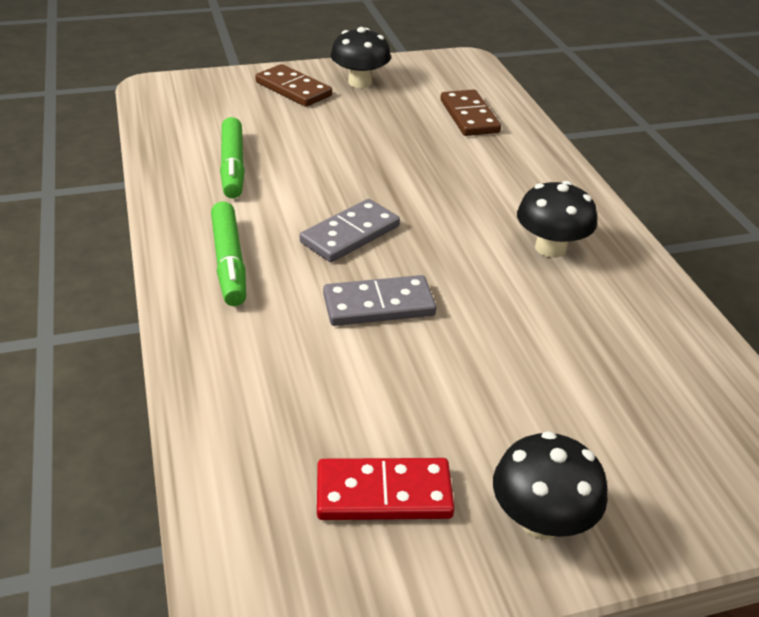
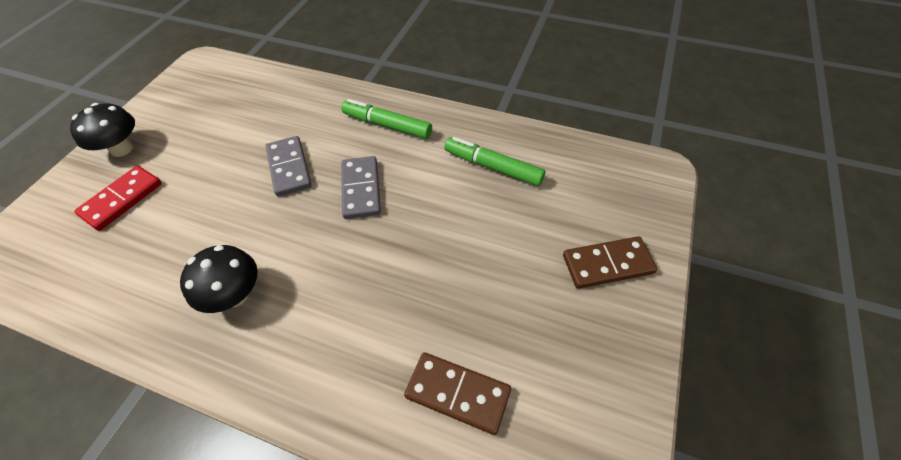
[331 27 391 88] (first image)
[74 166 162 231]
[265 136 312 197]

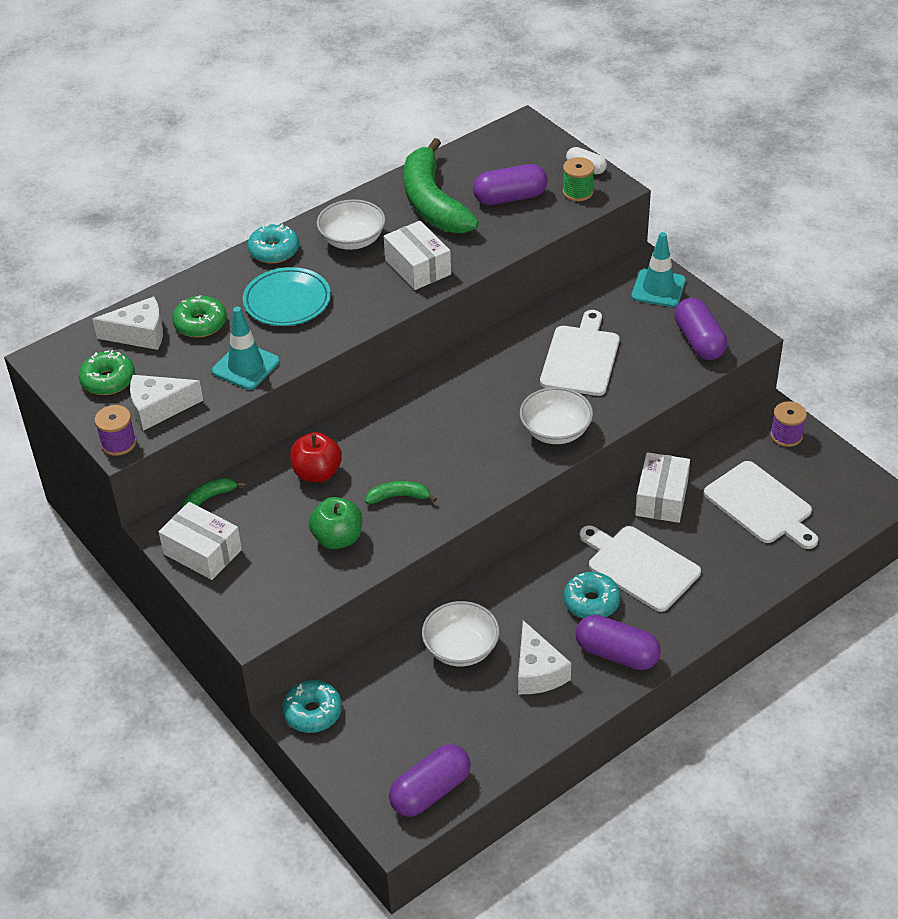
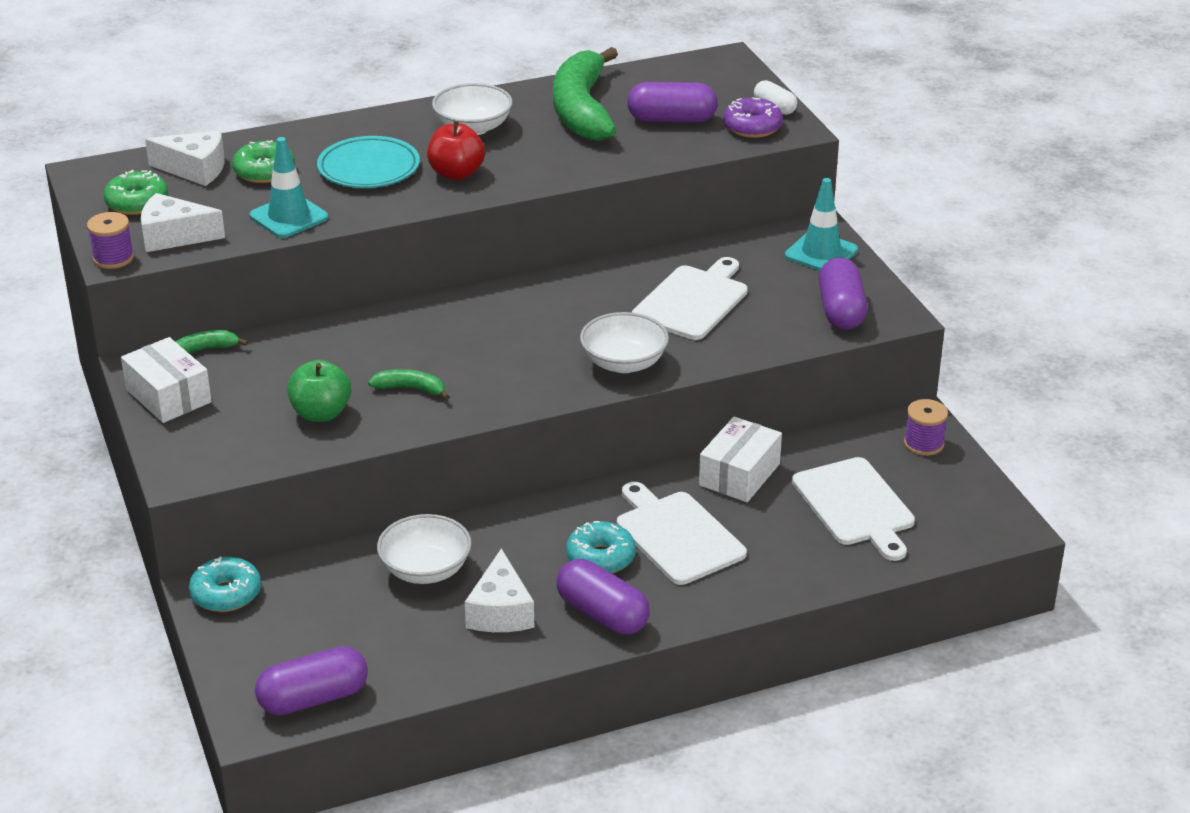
[247 223 299 264] (first image)
[384 221 451 290] (first image)
[427 121 485 180]
[723 97 783 138]

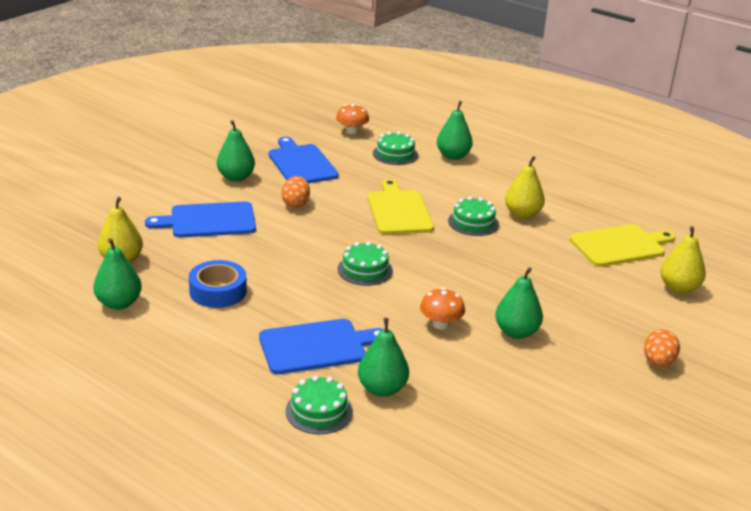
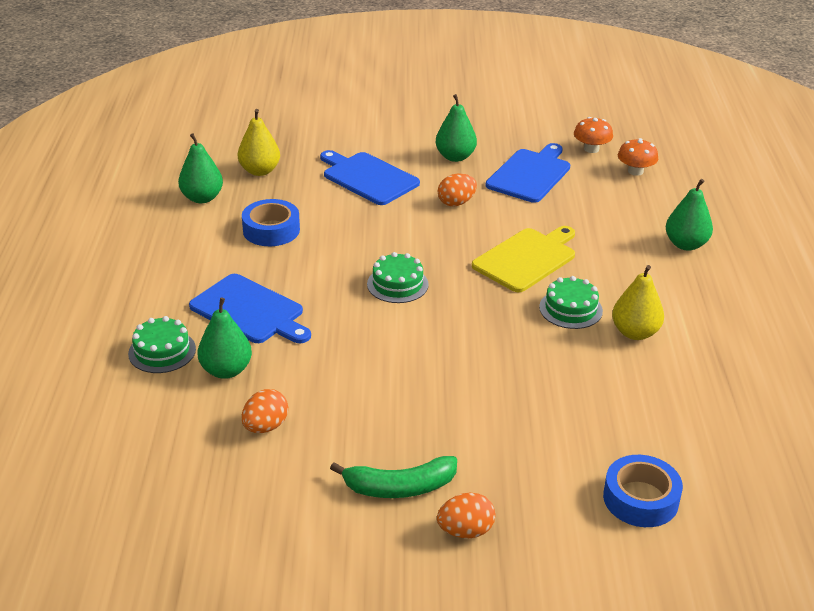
[373 132 418 165] (first image)
[495 267 543 339] (first image)
[570 224 676 267] (first image)
[242 389 288 433]
[330 456 457 498]
[574 117 613 153]
[603 455 683 527]

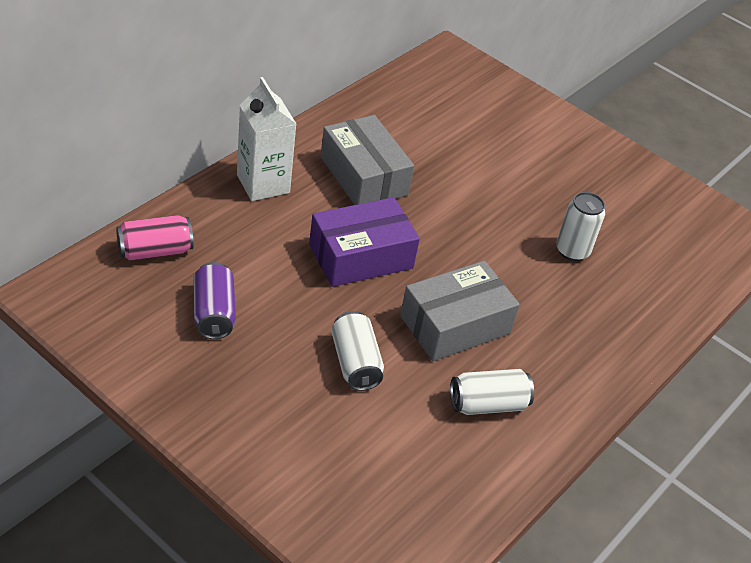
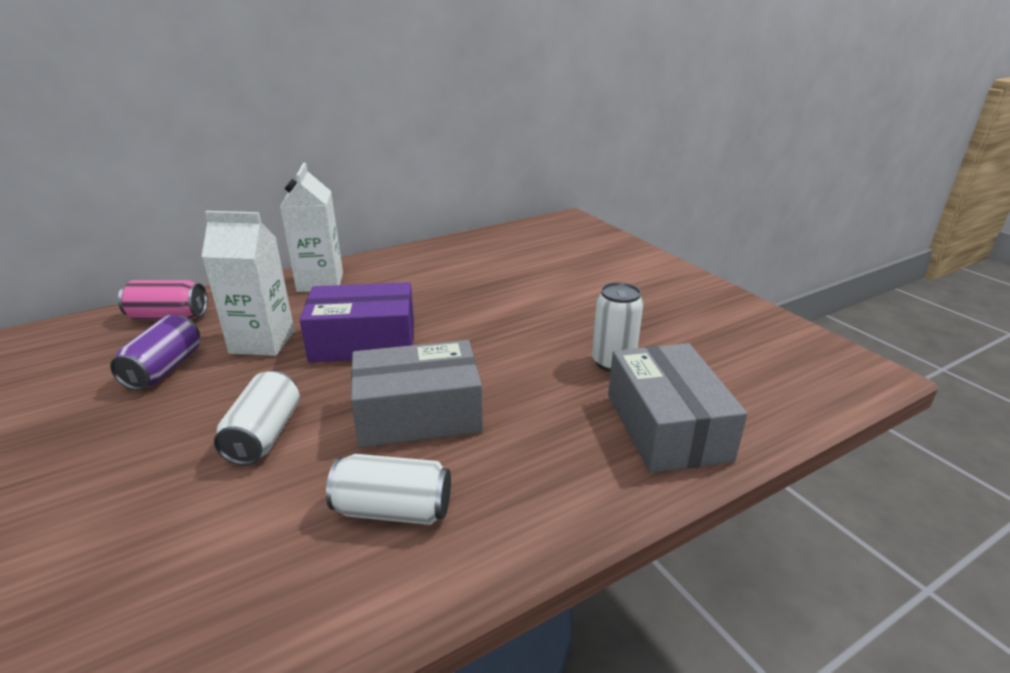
[201 211 294 356]
[608 343 747 473]

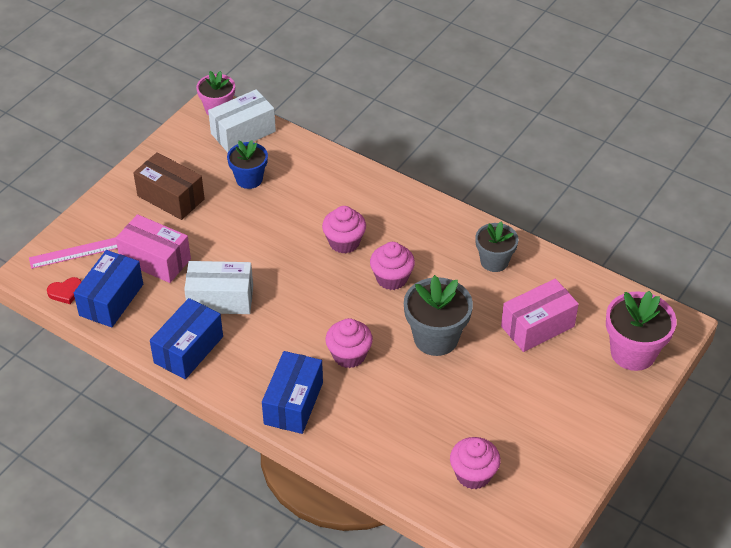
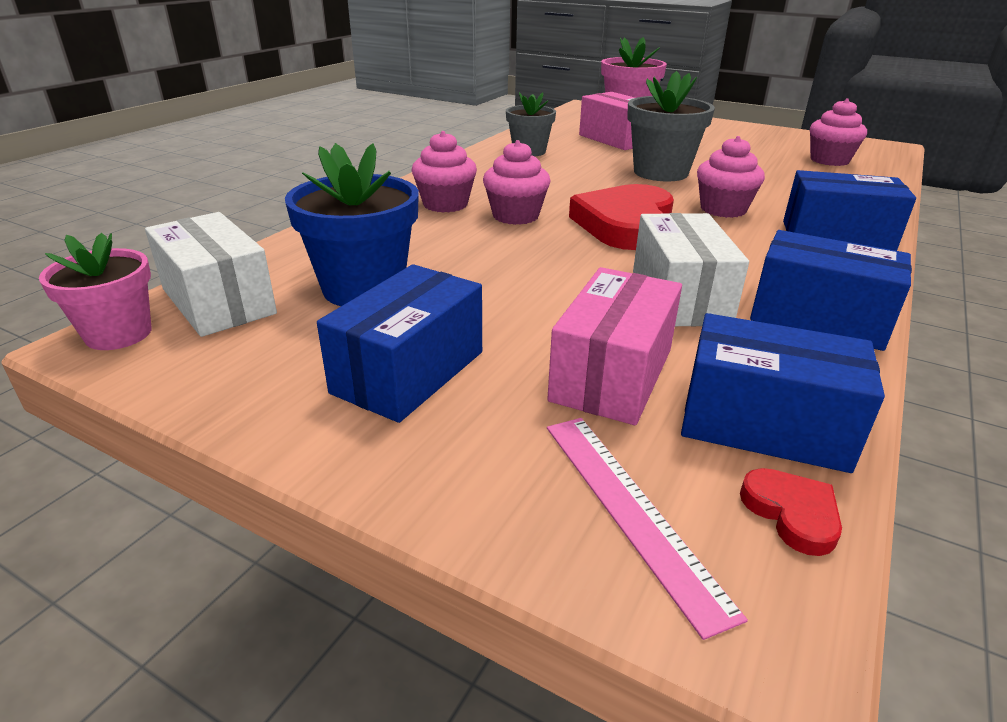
[569 184 674 250]
[411 131 477 213]
[317 264 482 423]
[285 143 419 306]

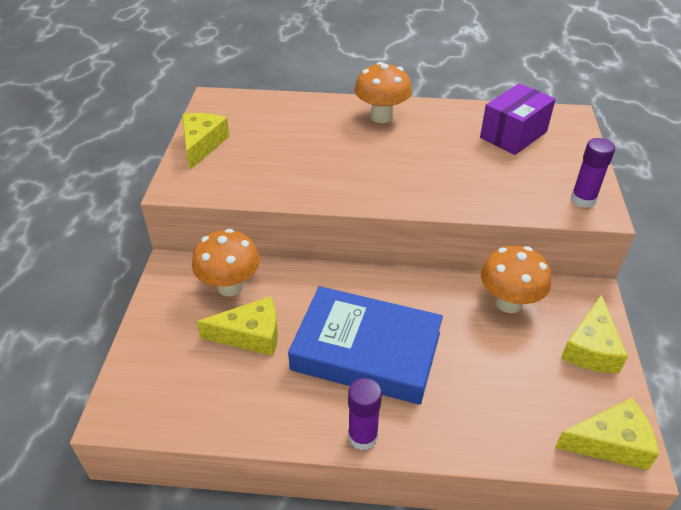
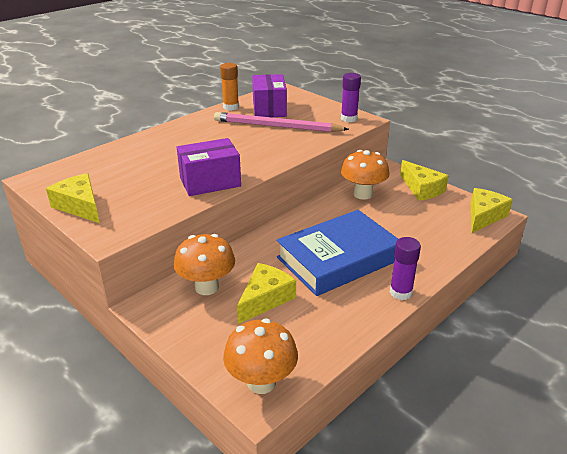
[177 138 241 196]
[214 112 349 132]
[220 63 239 111]
[223 319 298 394]

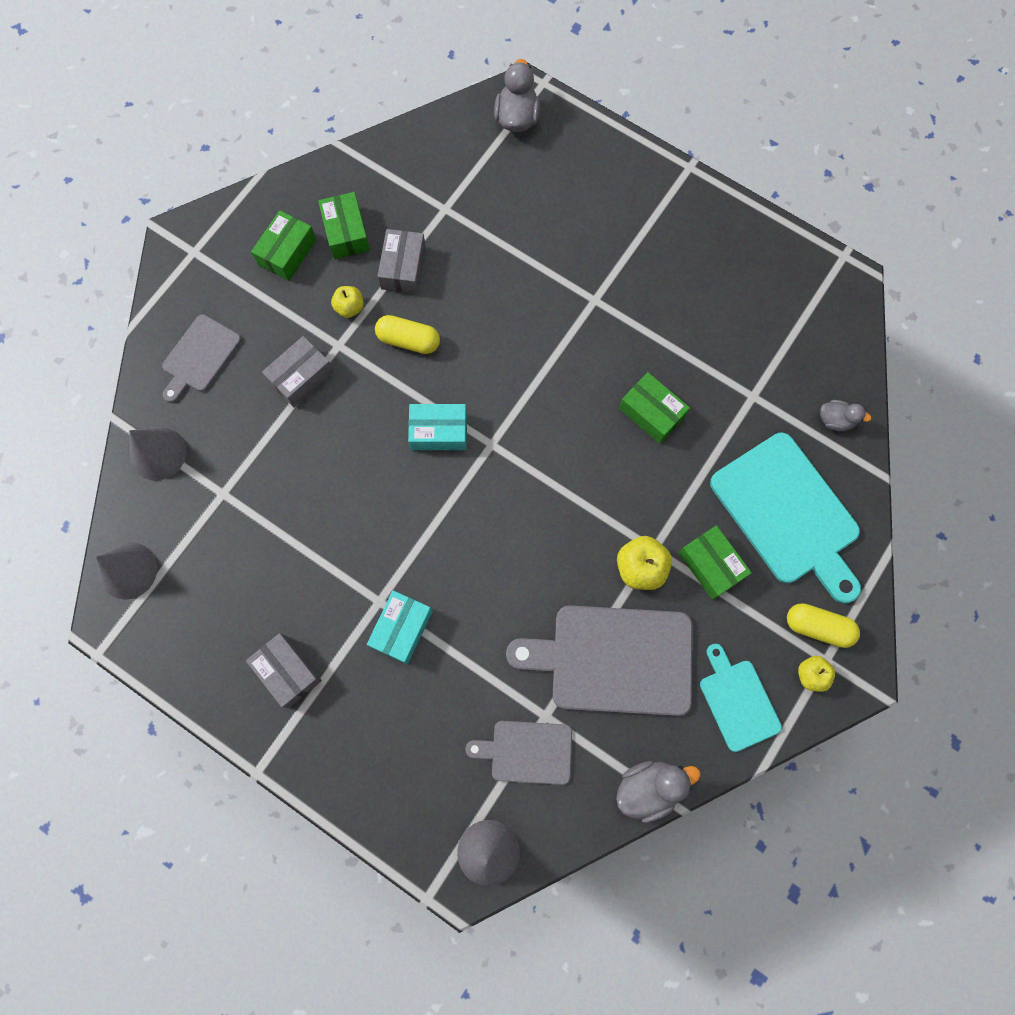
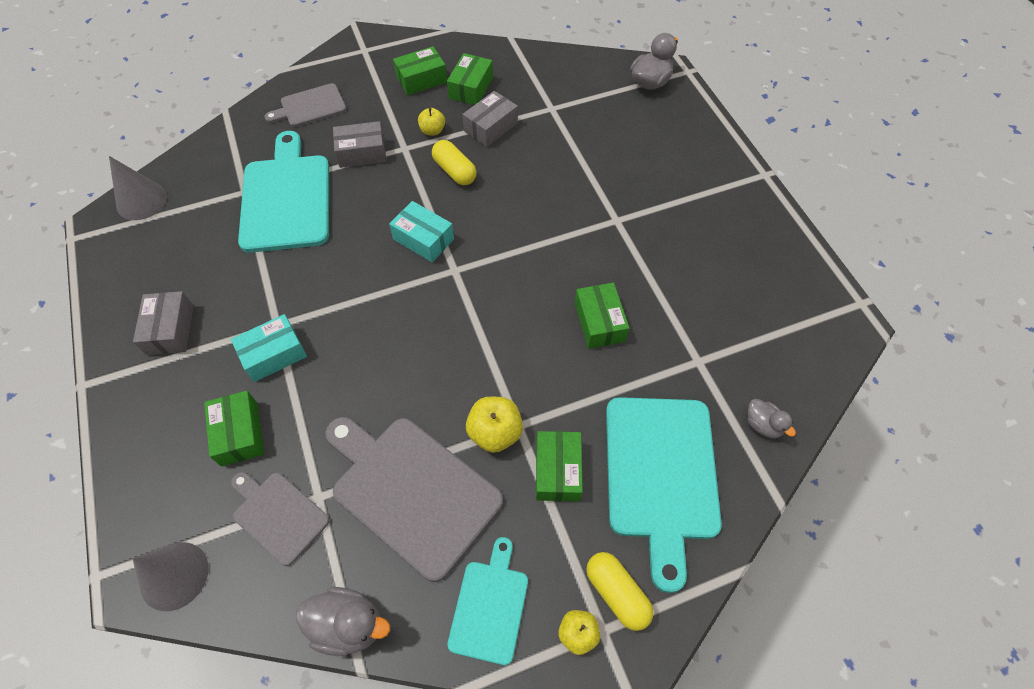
[129 427 186 481] (first image)
[204 391 264 467]
[238 131 329 253]

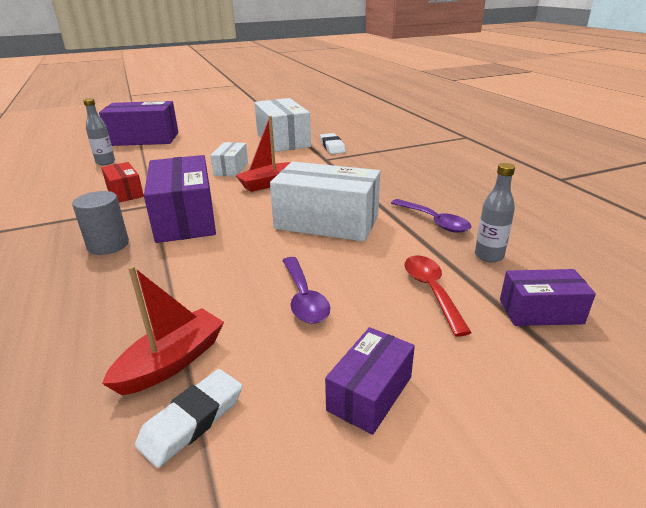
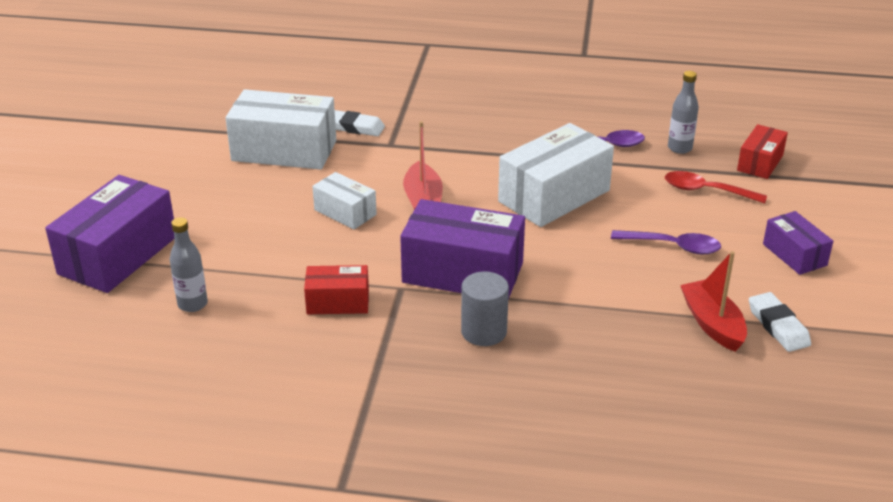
[737 124 788 179]

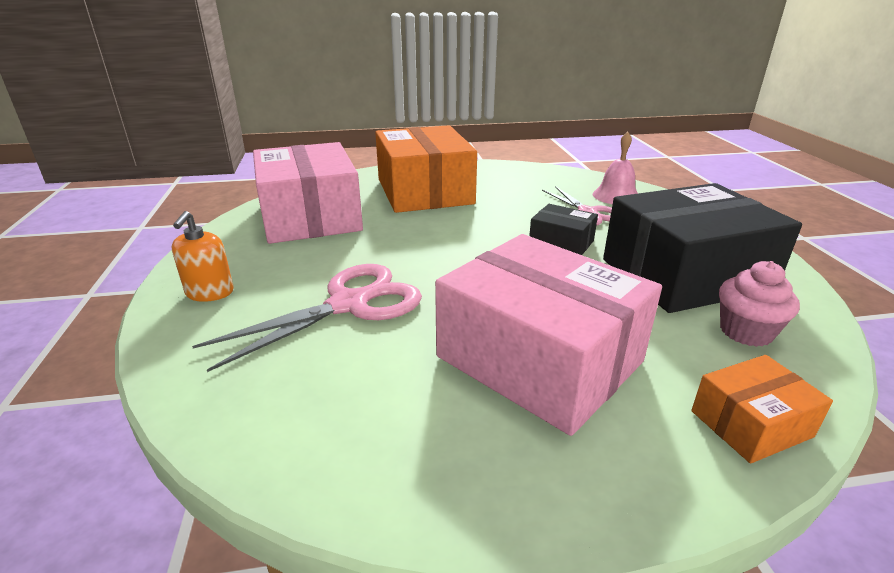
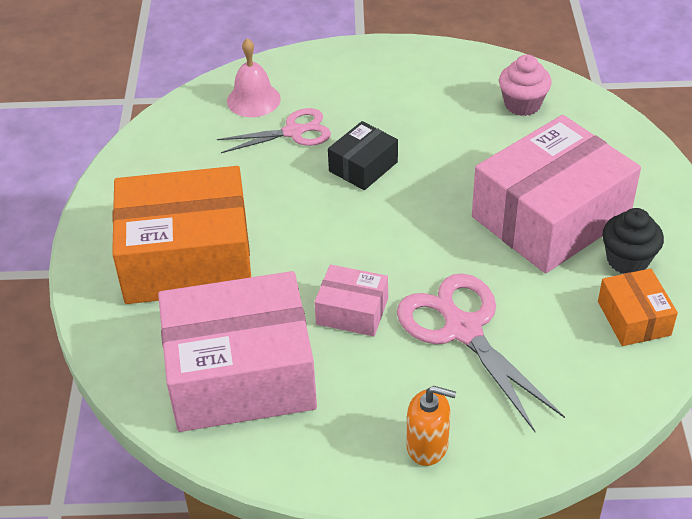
[603 183 802 313] (first image)
[314 265 388 336]
[602 208 664 273]
[598 268 678 346]

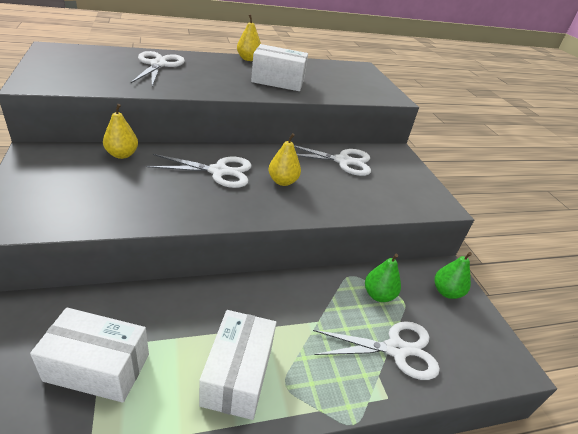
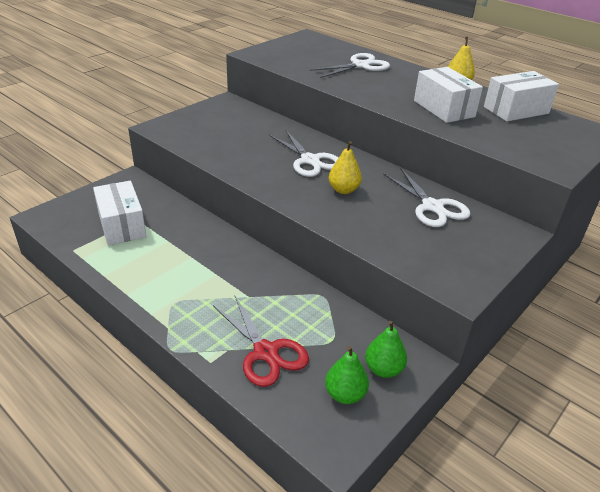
[103 104 138 159] (first image)
[484 71 559 121]
[325 346 369 404]
[213 296 309 387]

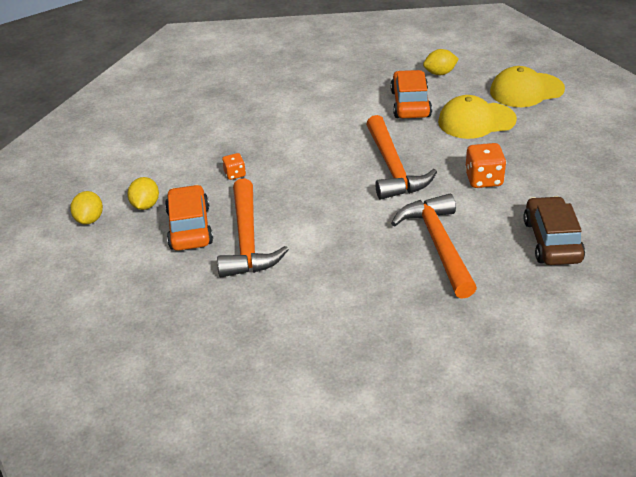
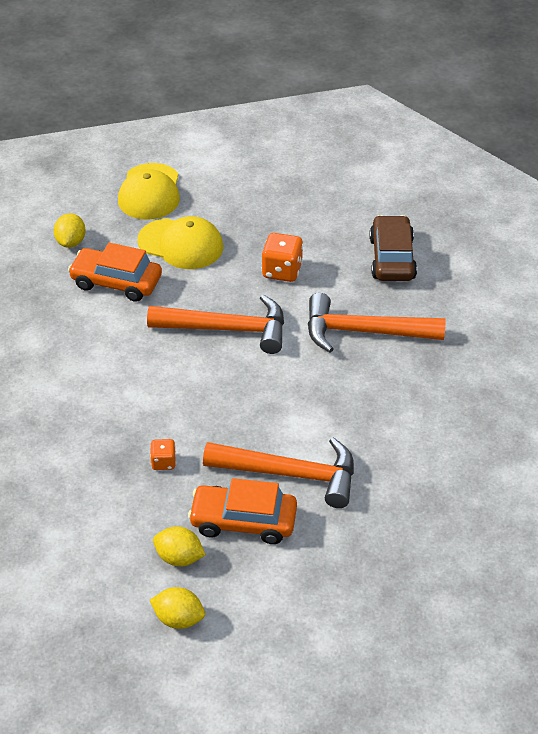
[137 216 223 269]
[369 215 417 281]

